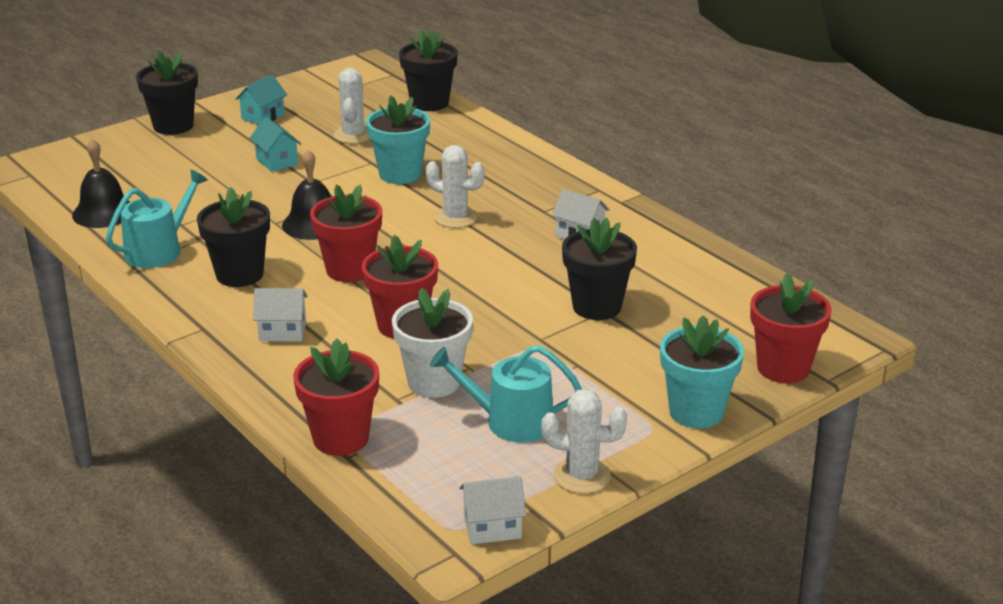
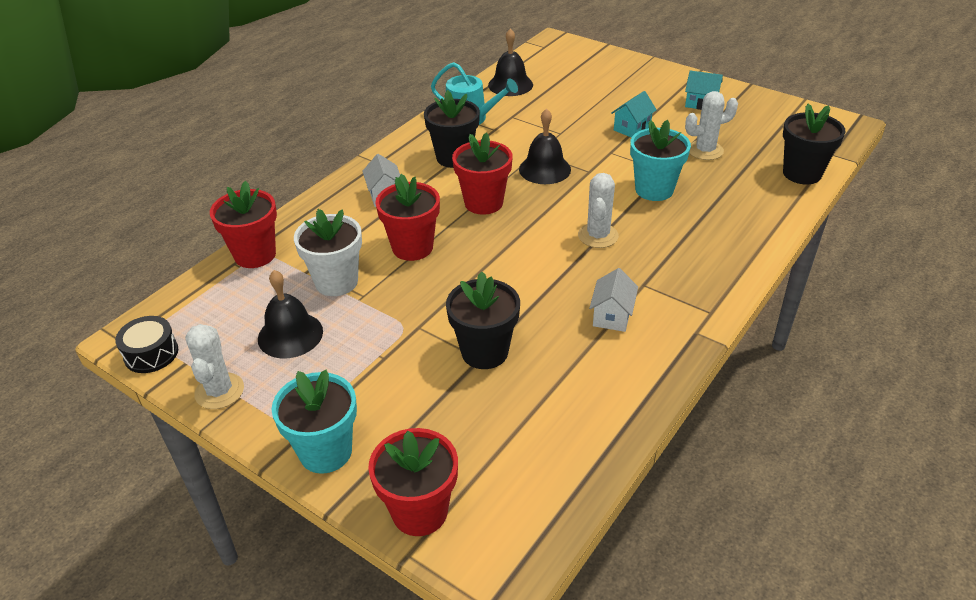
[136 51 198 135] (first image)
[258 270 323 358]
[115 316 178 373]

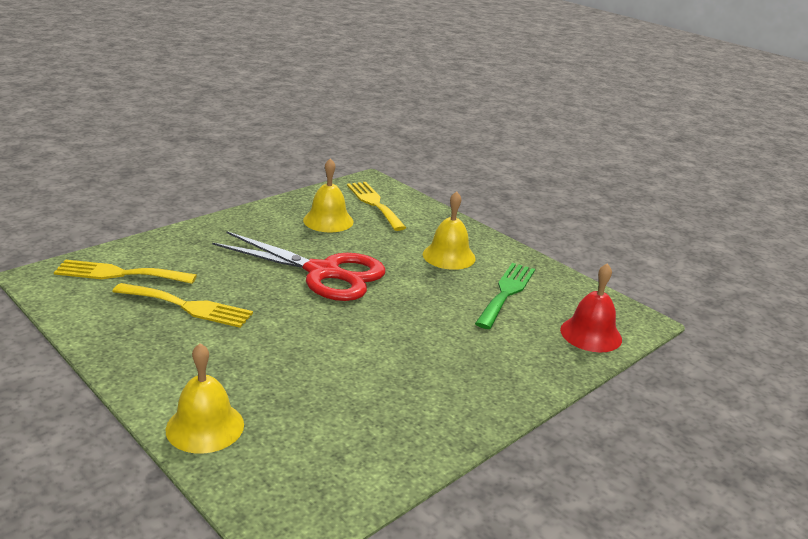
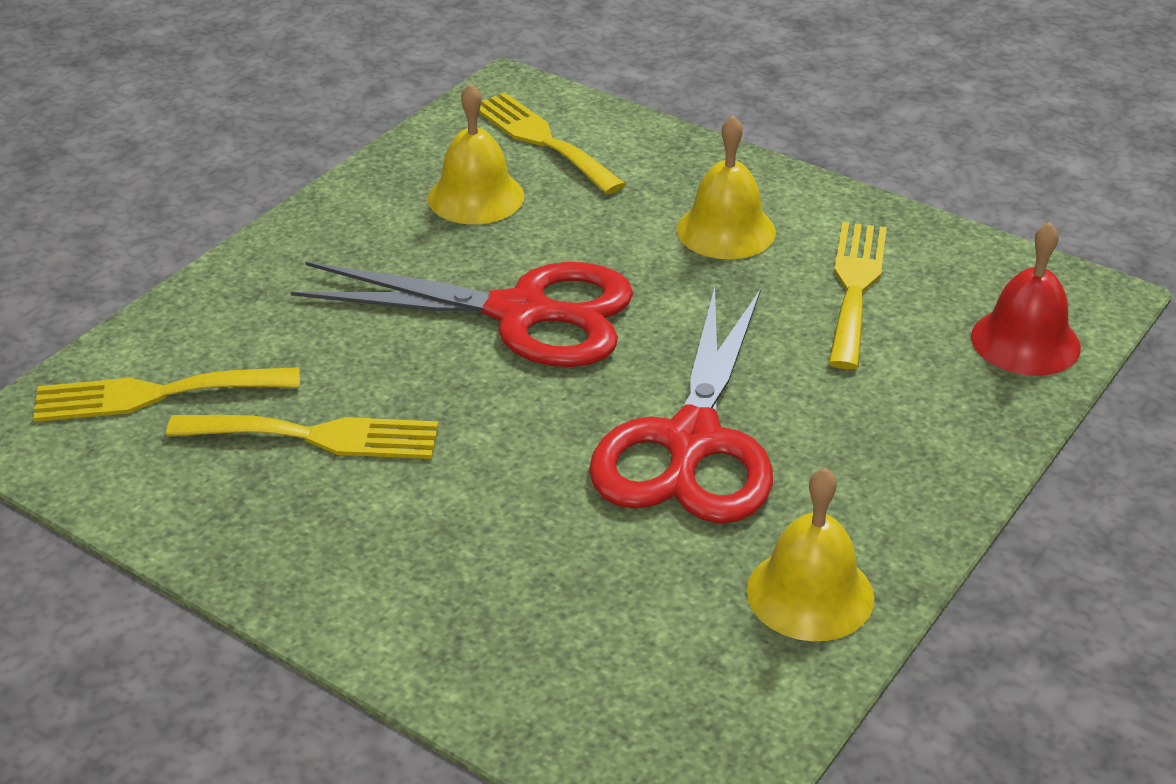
[589 287 773 523]
[747 468 874 641]
[829 222 887 369]

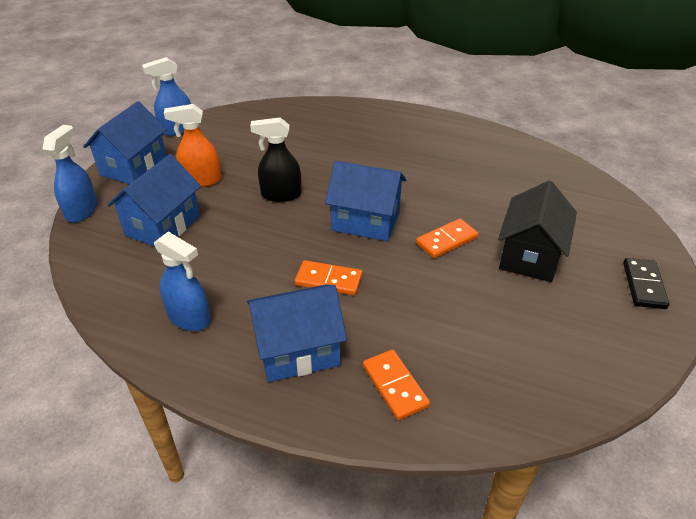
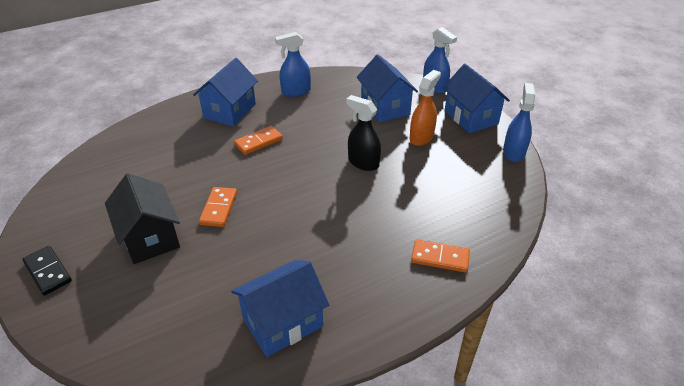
[231 260 329 357]
[411 240 470 273]
[346 95 381 171]

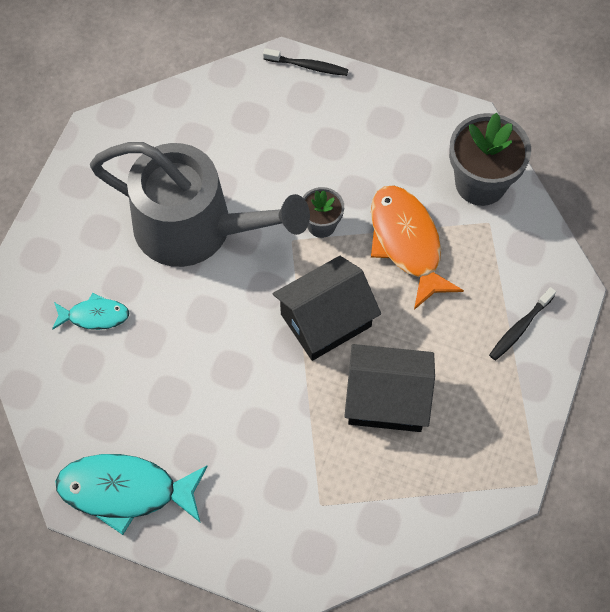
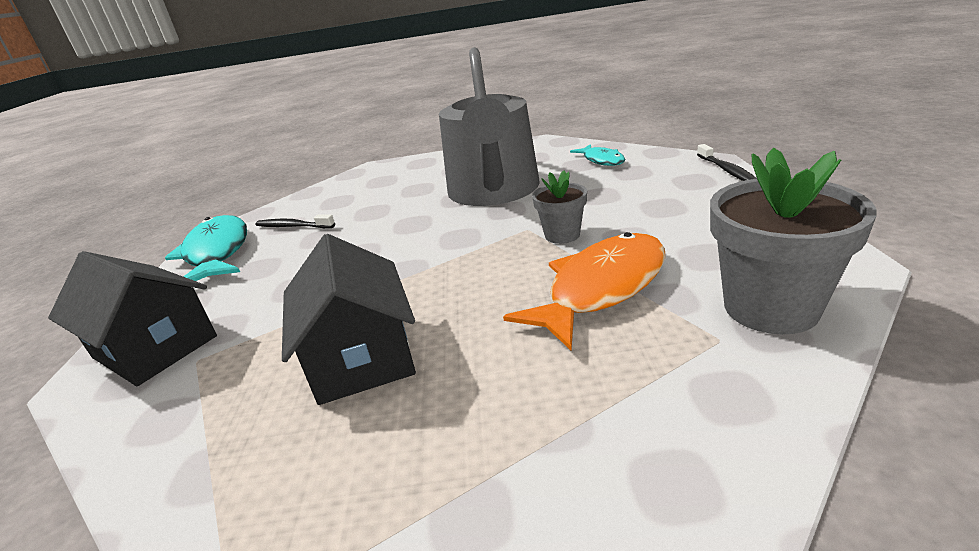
[570 144 625 166]
[48 251 217 386]
[256 214 335 228]

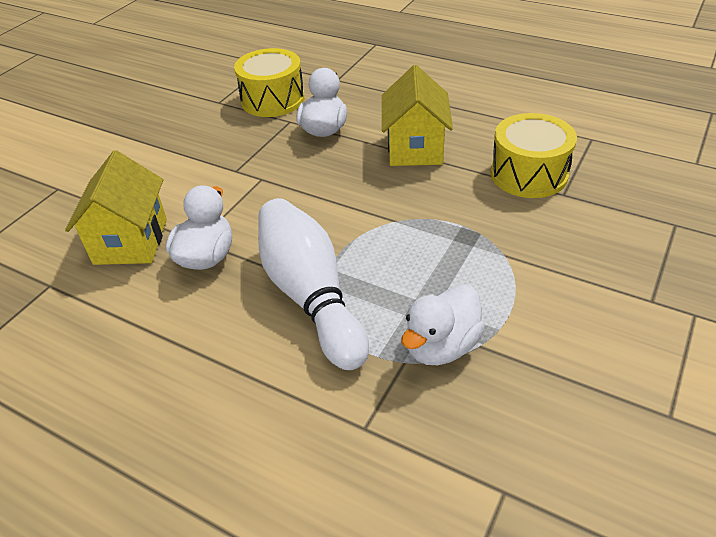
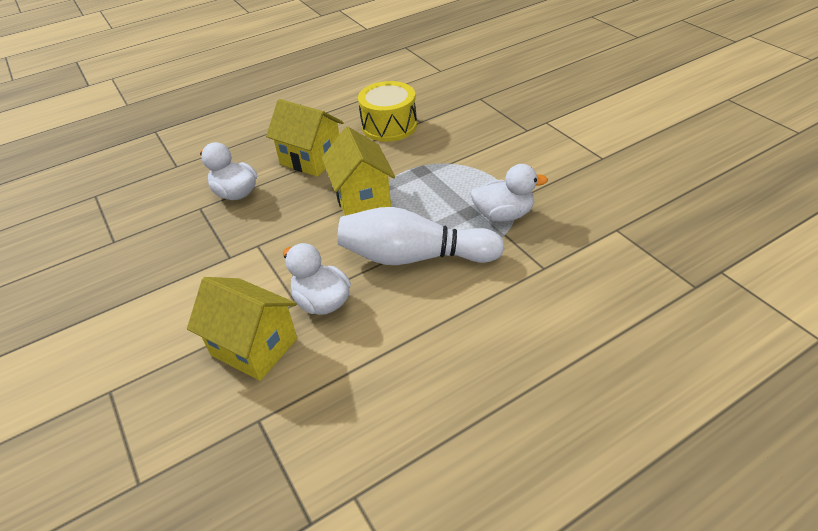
[234 48 305 117] (first image)
[322 127 395 216]
[470 164 548 222]

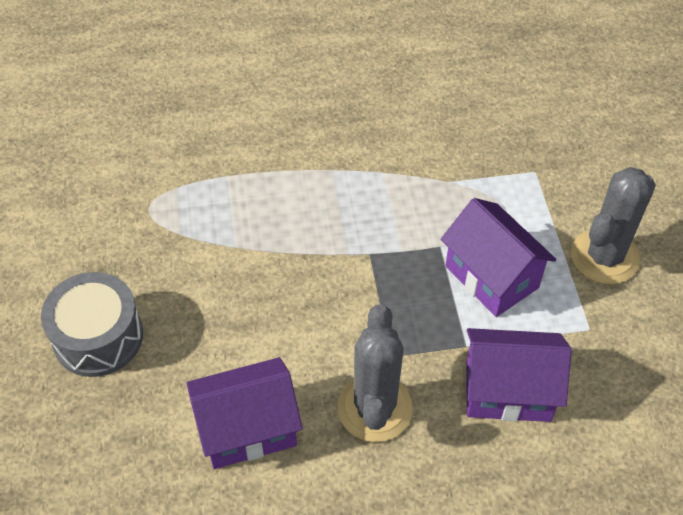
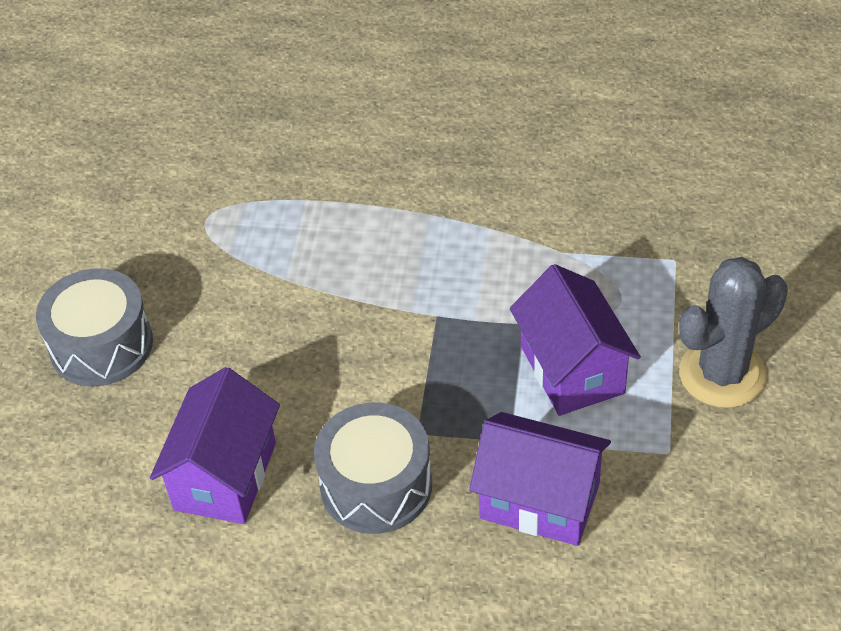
[314 402 432 534]
[150 367 280 524]

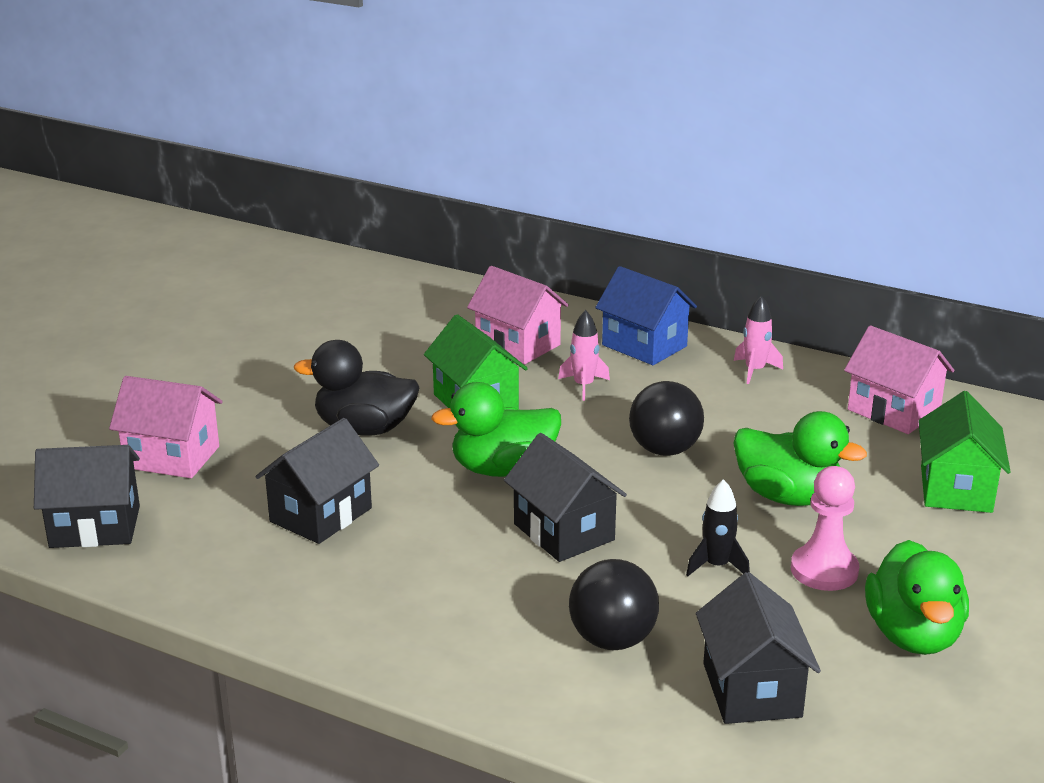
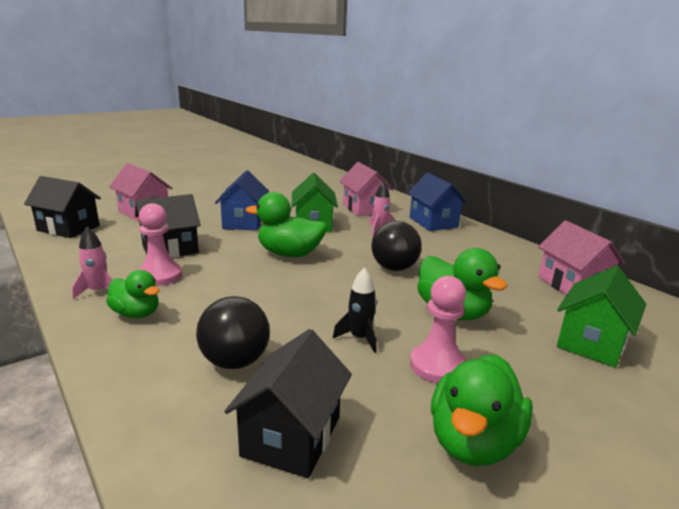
[504 433 627 562] (first image)
[106 270 159 318]
[138 203 182 286]
[72 227 113 299]
[215 170 269 231]

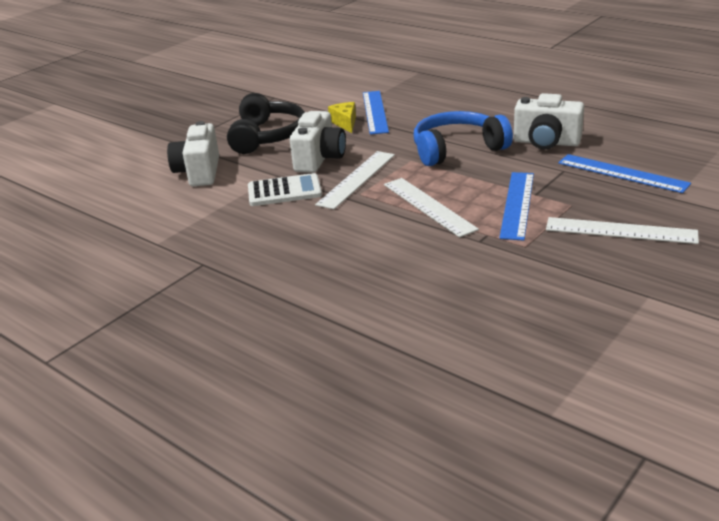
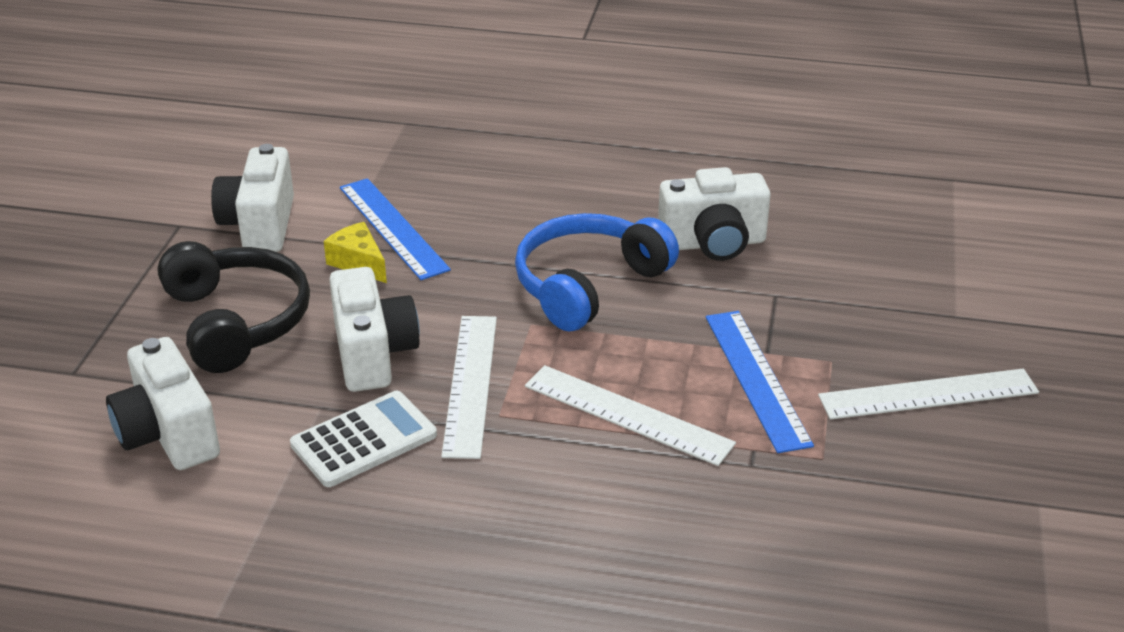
[558 154 691 193] (first image)
[211 144 294 252]

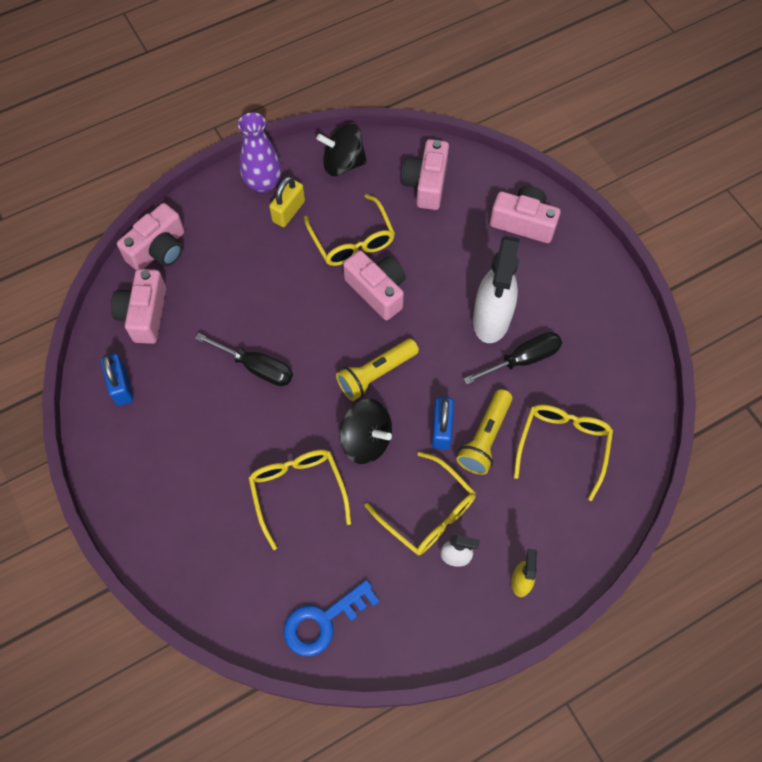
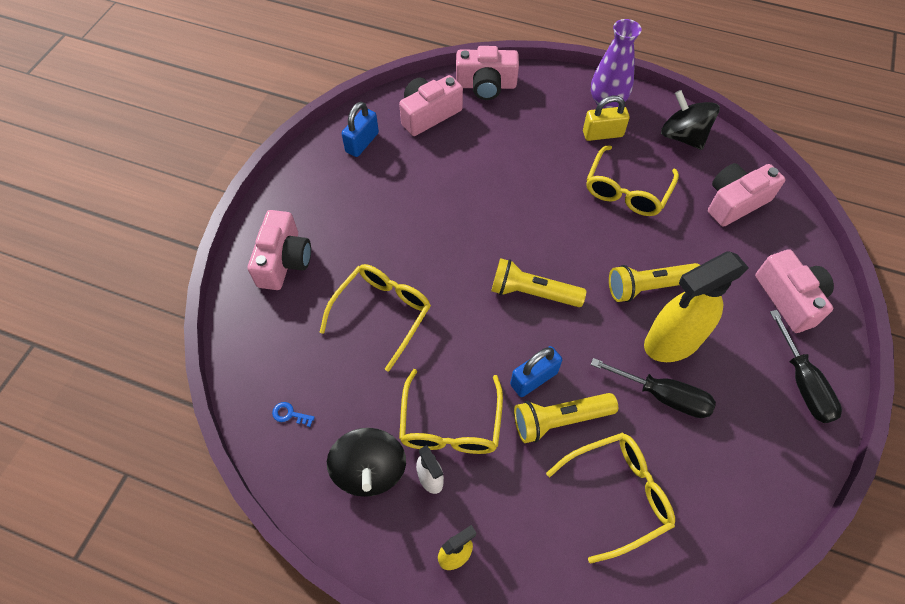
[609 263 700 302]
[770 310 842 423]
[327 428 406 497]
[248 210 311 290]
[644 252 749 362]
[272 402 315 427]

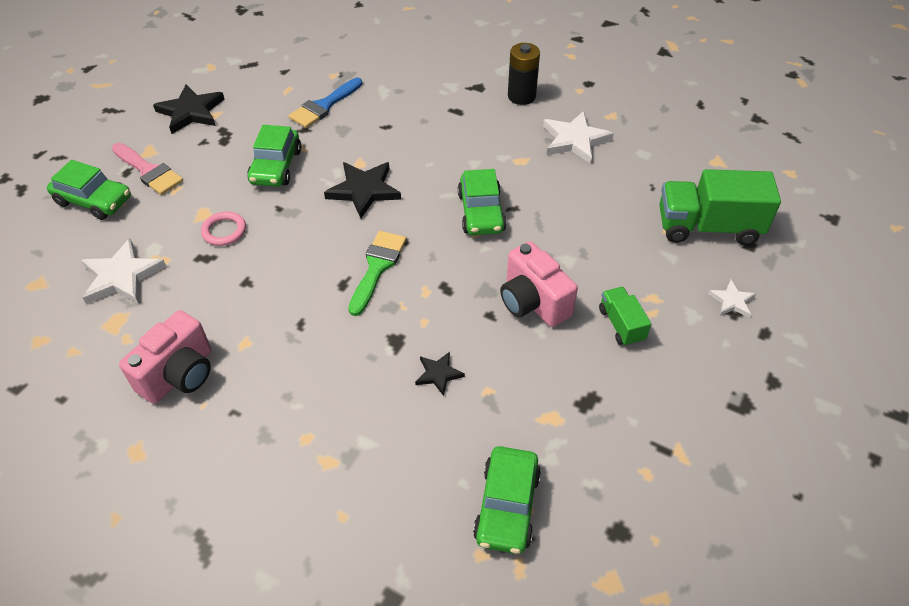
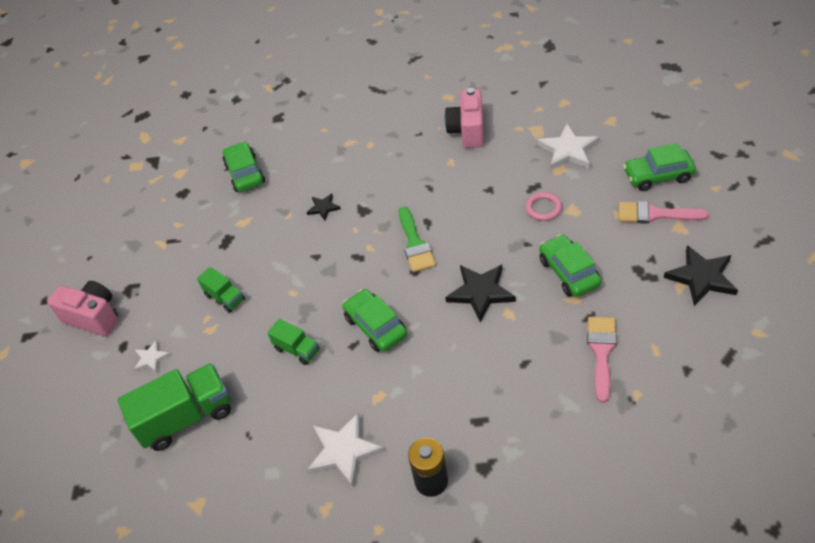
[267 319 319 365]
[47 281 118 337]
[587 317 617 403]

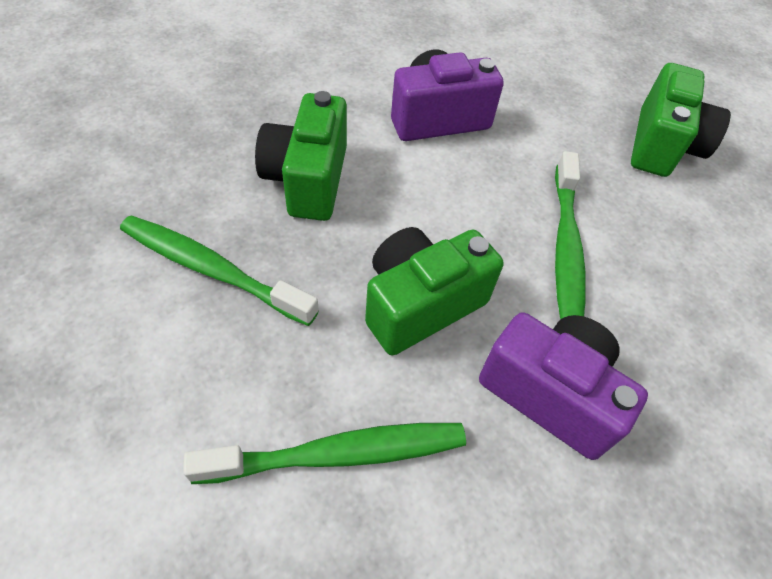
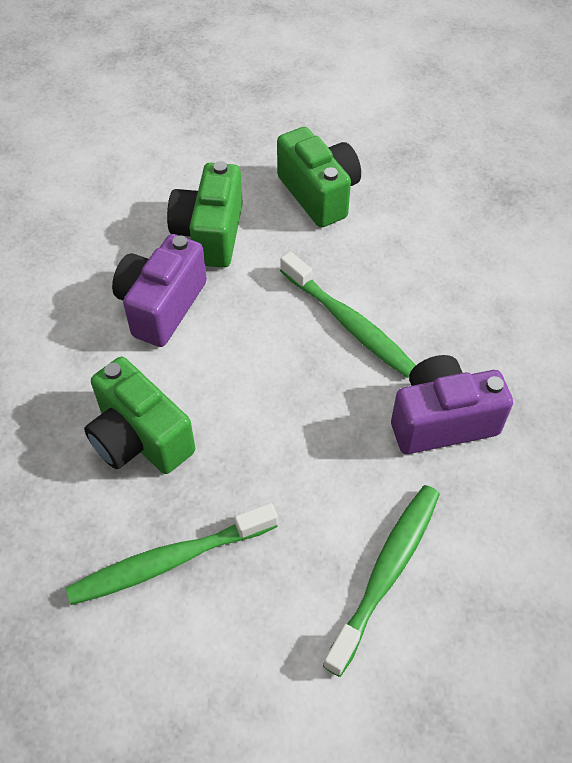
[167 161 243 268]

